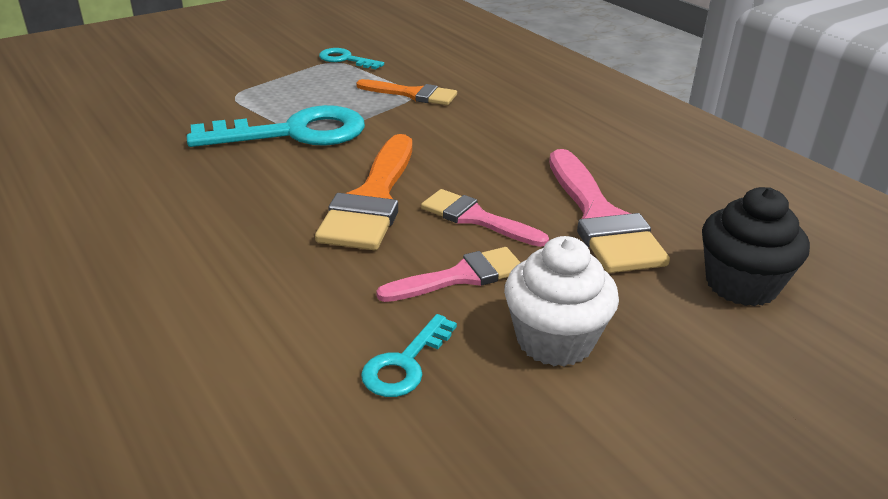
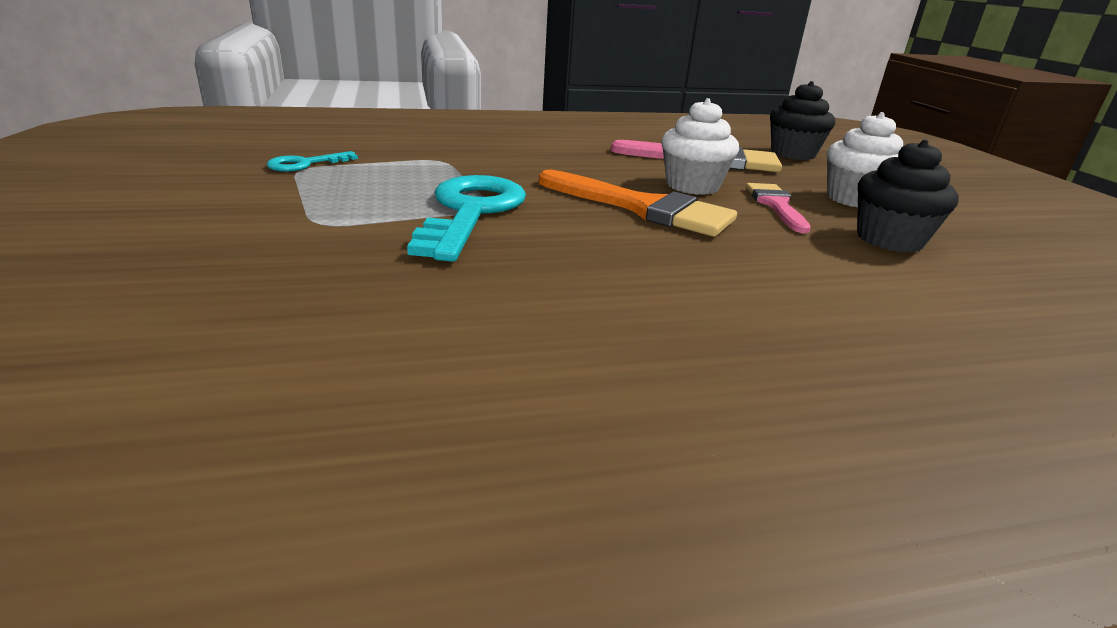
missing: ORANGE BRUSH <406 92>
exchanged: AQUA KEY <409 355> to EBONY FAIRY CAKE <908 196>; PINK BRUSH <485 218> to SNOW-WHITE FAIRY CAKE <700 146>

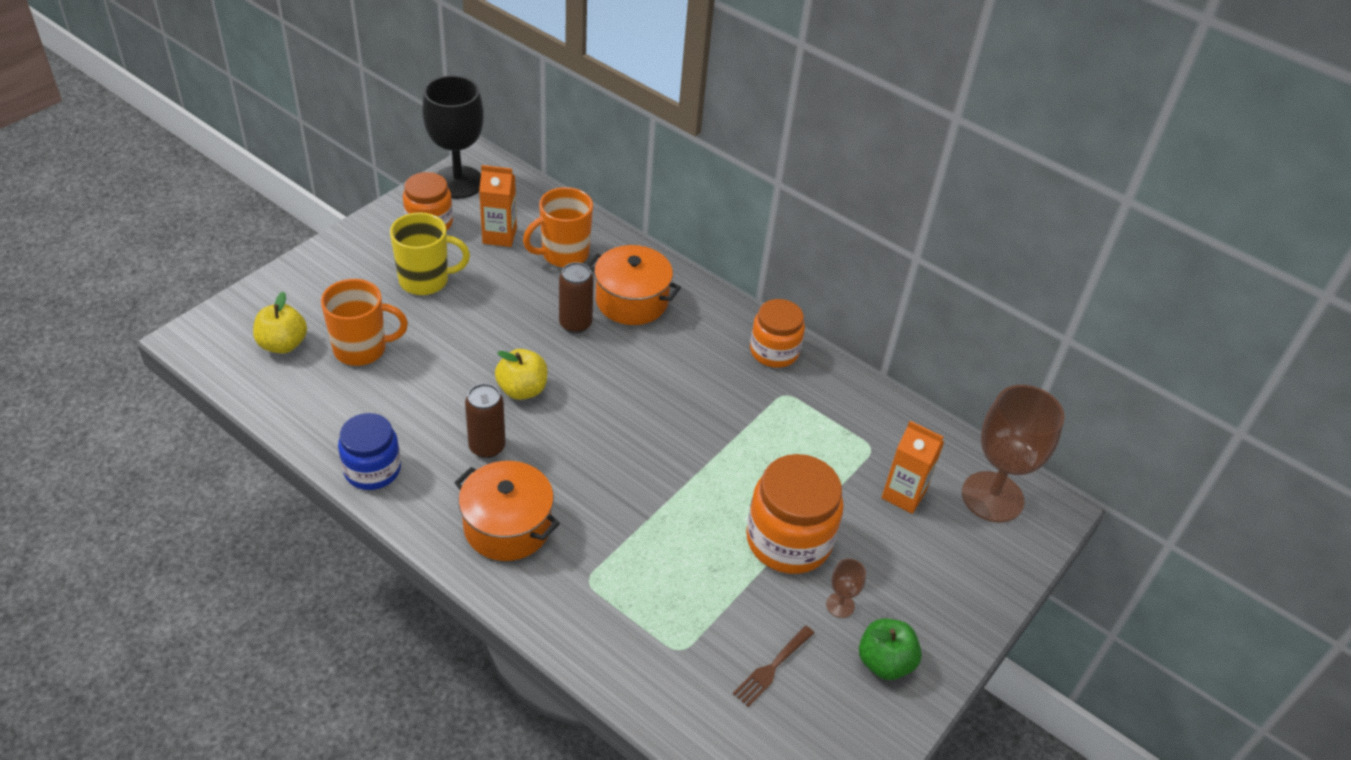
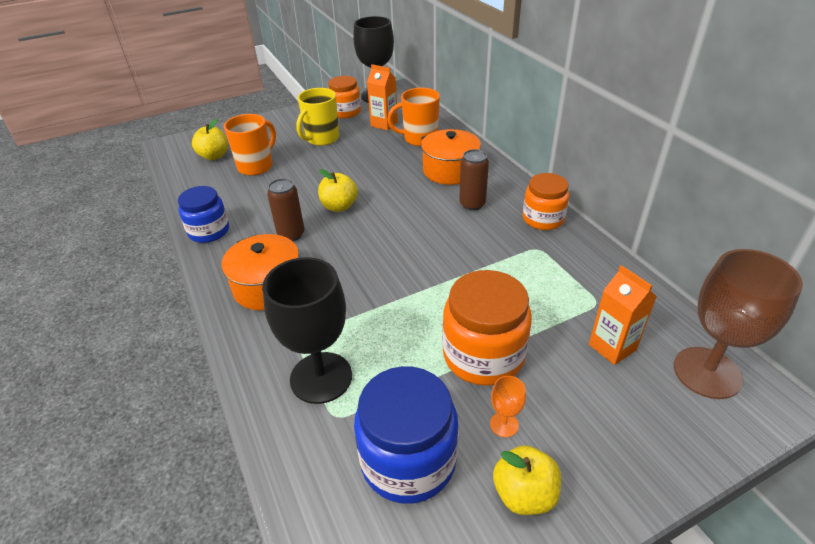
appeared: EBONY CHALICE <307 330>
relocated: RUSSET CAN <576 297> to <474 180>
exchanged: RUSSET TABLE FORK <773 666> to BLUE JAM JAR <406 435>
colour: RUSSET CHALICE <846 588> to ORANGE CHALICE <508 406>; GREEN APPLE FRUIT <890 649> to GOLDEN APPLE FRUIT <527 480>
spun: ORANGE MUG <364 322> = <250 145> 75 degrees counterclockwise; GOLDEN MUG <430 253> = <317 117> 105 degrees clockwise

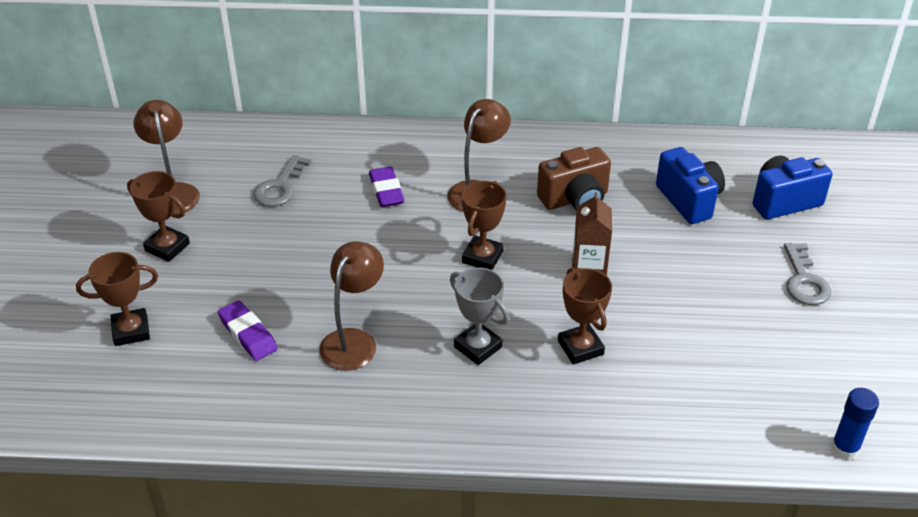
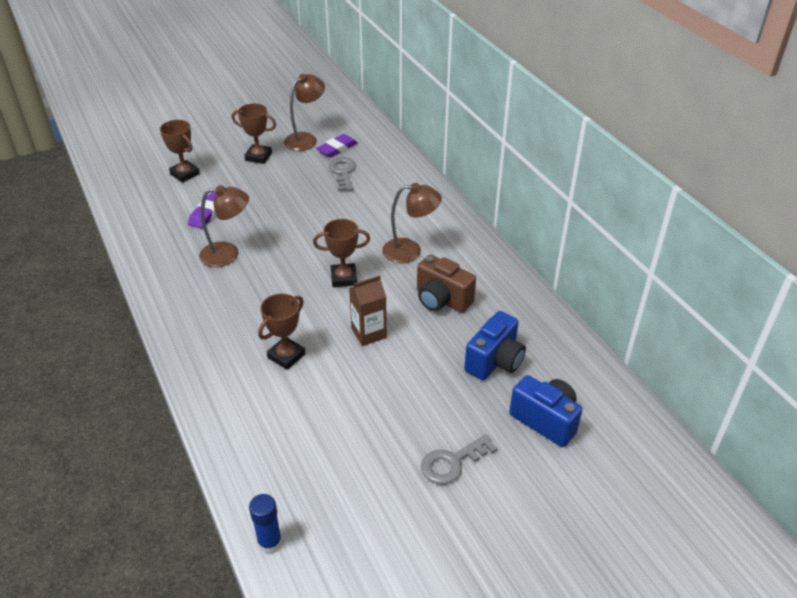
missing: GRAY PRIZE CUP <479 316>
relocated: ROYAL PURPLE PENCIL ERASER <387 186> to <337 146>
spun: RUSSET PRIZE CUP <158 216> = <253 133> 75 degrees counterclockwise; GRAY KEY <282 181> = <342 174> 90 degrees clockwise

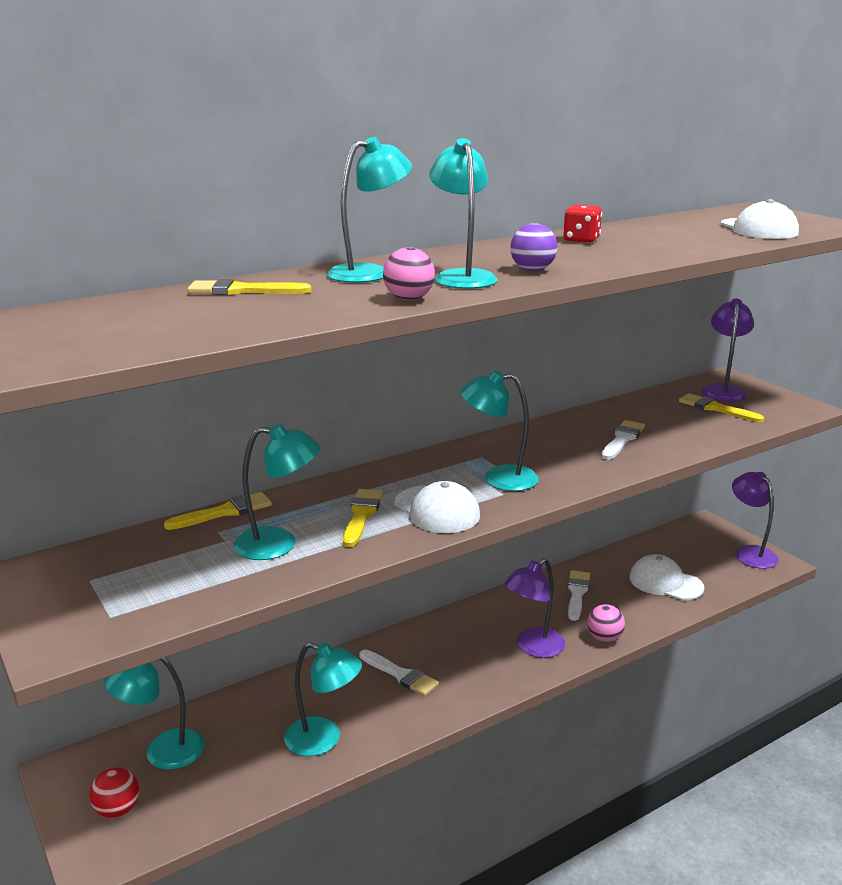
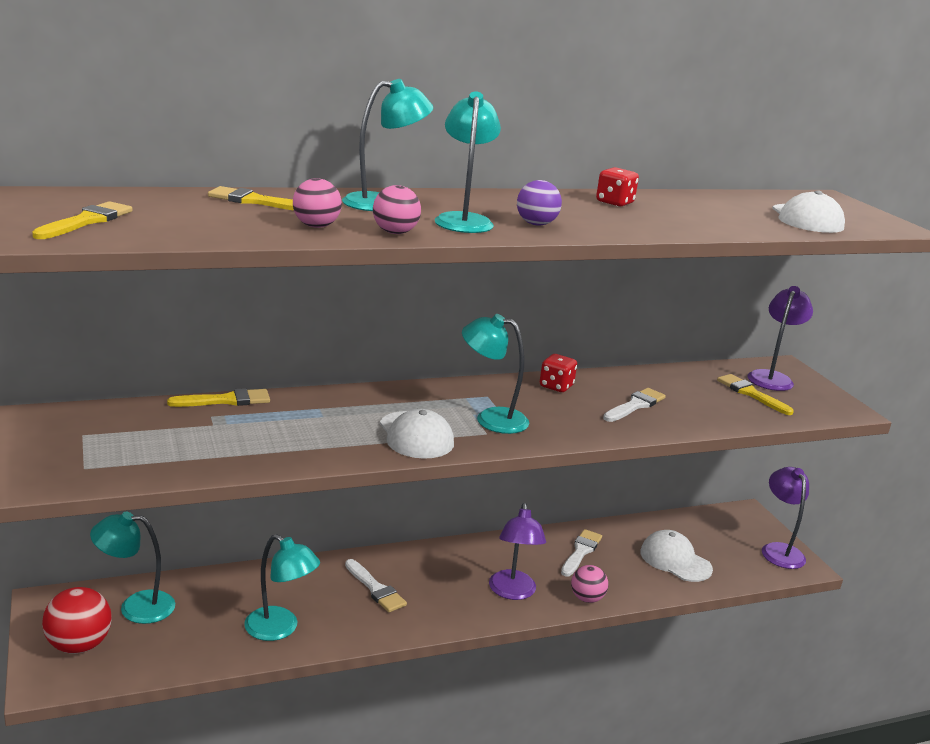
missing: AQUA DESK LAMP <276 491>
appeared: PINK BALL <317 203>; RED DICE <558 373>
relocated: GOLDEN BRUSH <363 518> to <82 220>
spun: ROYAL PURPLE DESK LAMP <534 608> = <517 551> 60 degrees counterclockwise
size: RED BALL <114 792> = <77 620> x1.52

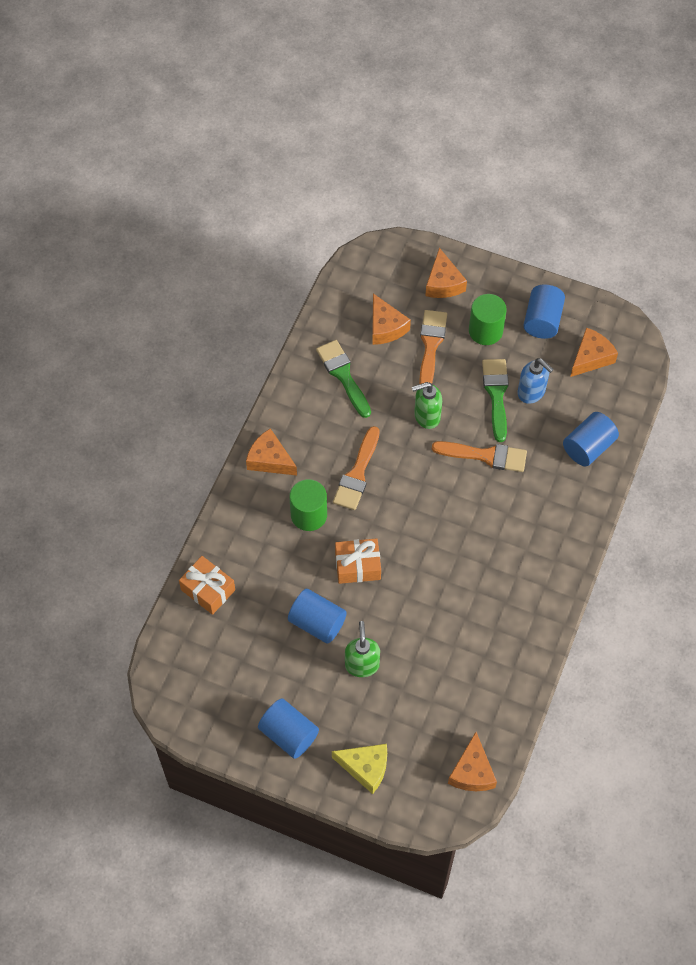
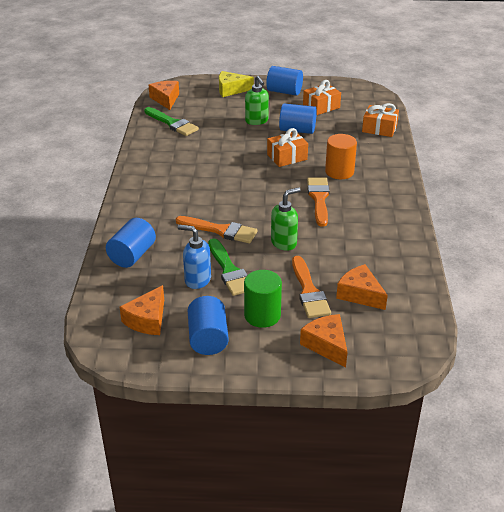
missing: ORANGE PIECE OF CHEESE <271 452>
appeared: ORANGE WRAPPED GIFT <322 97>
relocated: GREEN BRUSH <343 379> to <171 121>
colour: GREEN CYLINDER SHAPE <308 505> to ORANGE CYLINDER SHAPE <341 156>
spun: ORANGE BRUSH <479 456> = <217 229> 150 degrees counterclockwise

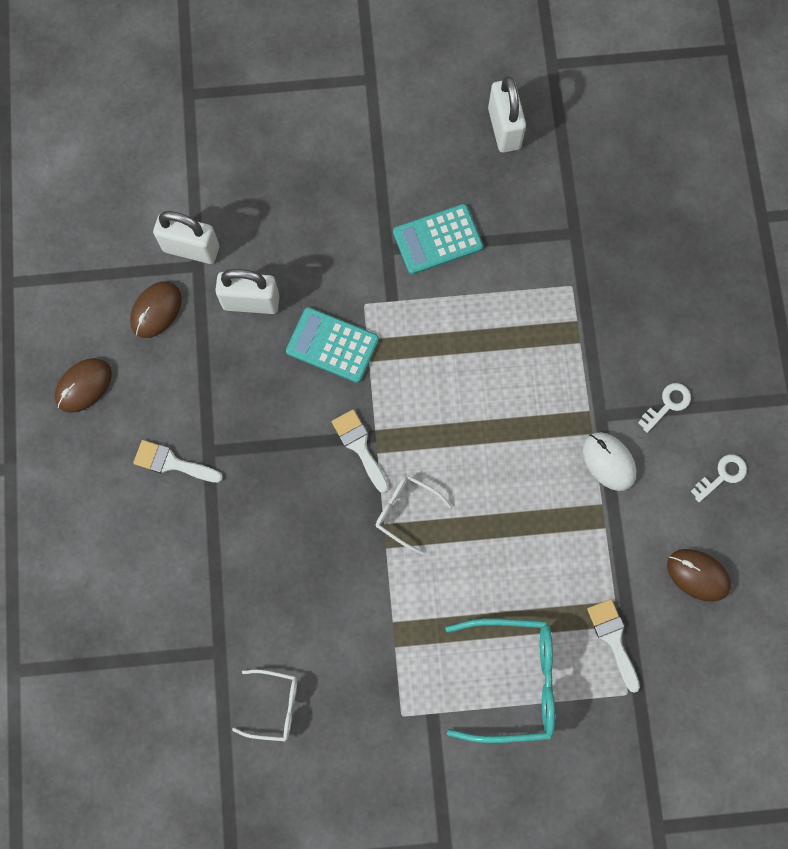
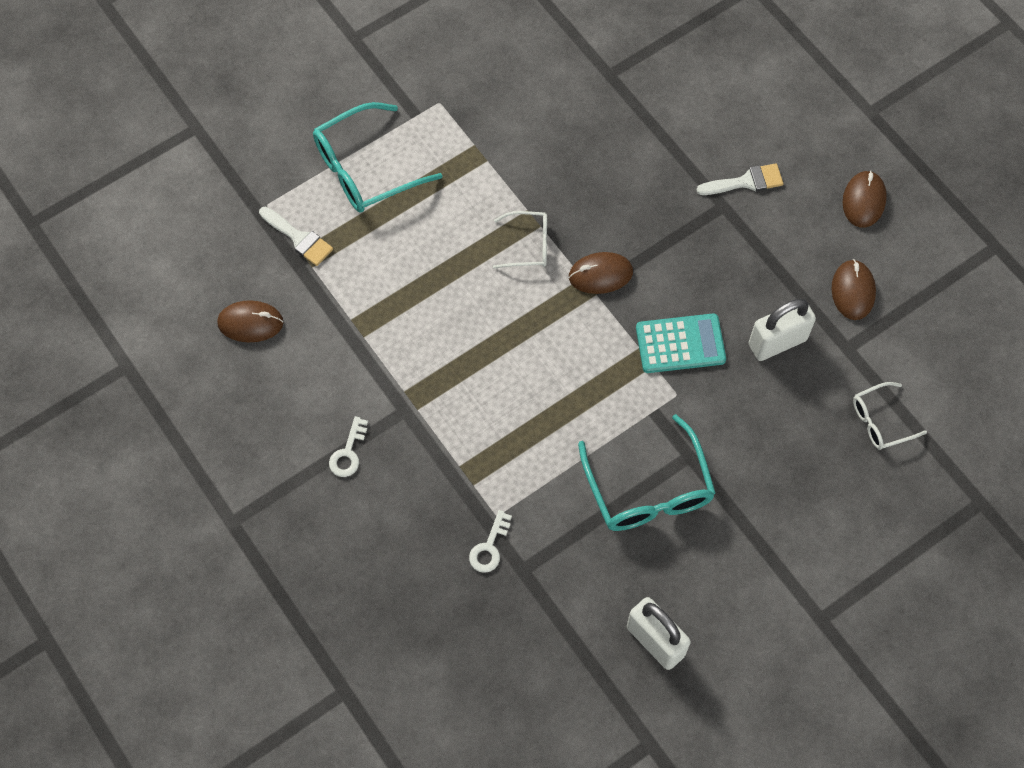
missing: SNOW-WHITE SMALL LOCK <186 237>; SNOW-WHITE COMPUTER MOUSE <609 461>
relocated: SNOW-WHITE EYEGLASSES <264 705> to <890 416>; SNOW-WHITE KEY <719 478> to <490 541>
exchanged: SNOW-WHITE BRUSH <360 451> to RUSSET COMPUTER MOUSE <601 273>; AQUA ADDING MACHINE <438 239> to AQUA EYEGLASSES <647 472>

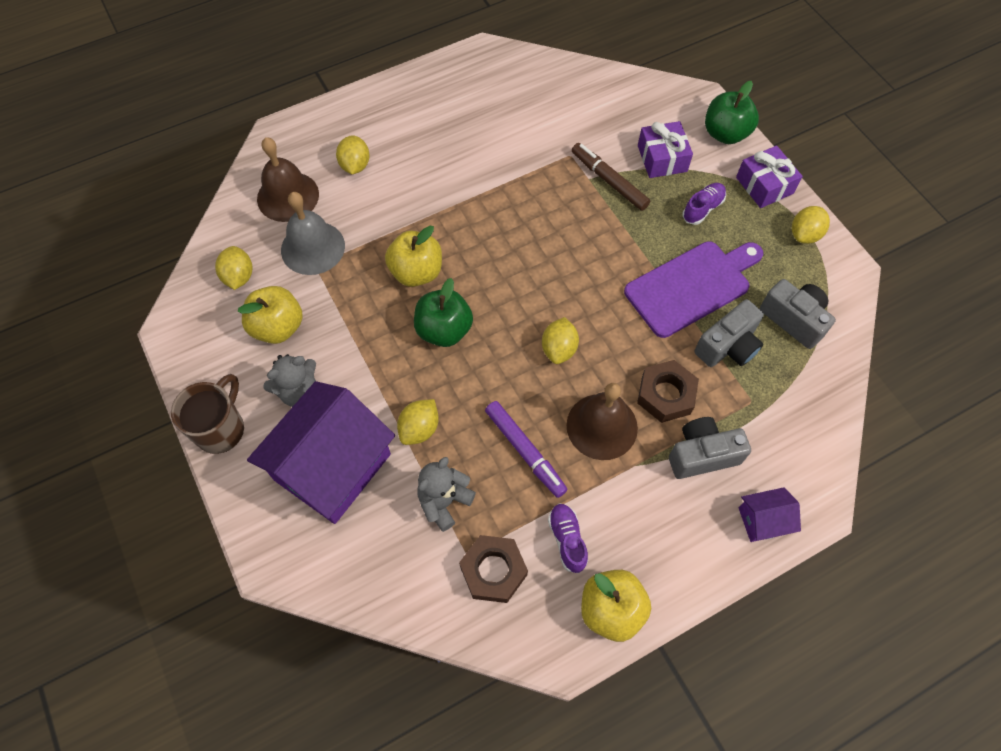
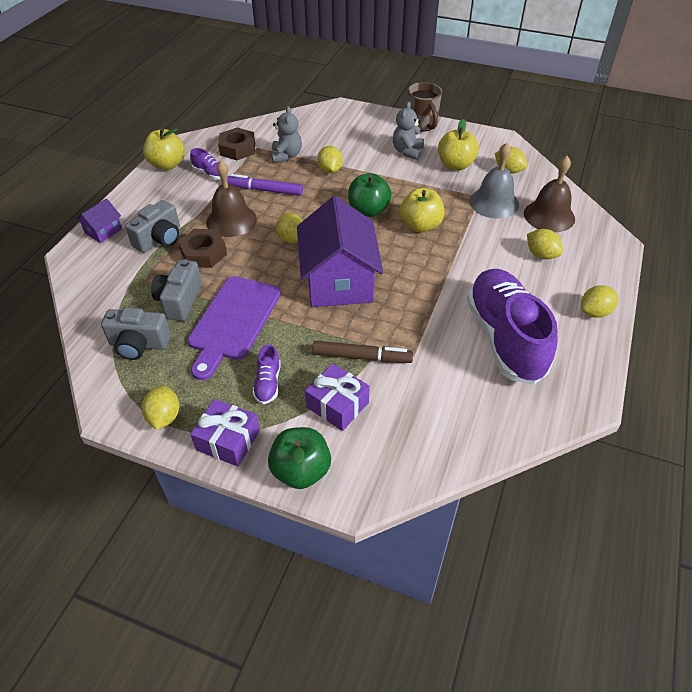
appeared: ROYAL PURPLE SNEAKER <512 327>; GOLDEN TOY LEMON <599 301>
relocated: ROYAL PURPLE TOY HOUSE <321 452> to <340 251>

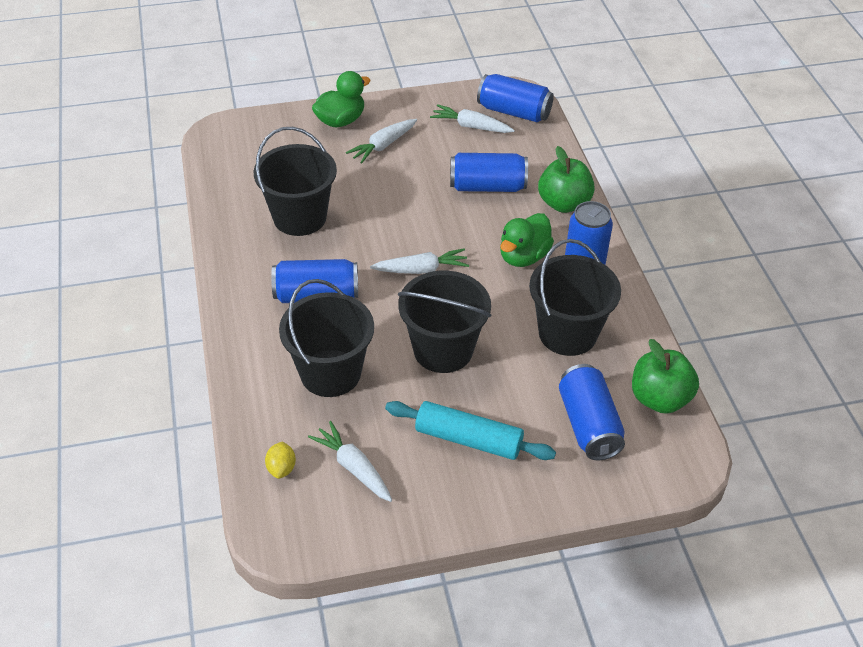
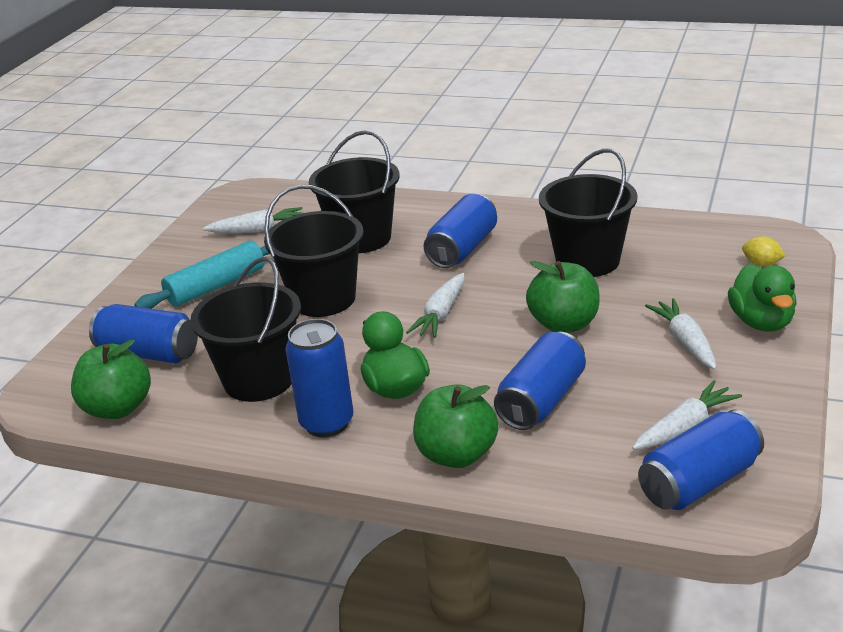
appeared: GREEN APPLE FRUIT <563 297>
relocated: GOLDEN TOY LEMON <280 460> to <764 251>

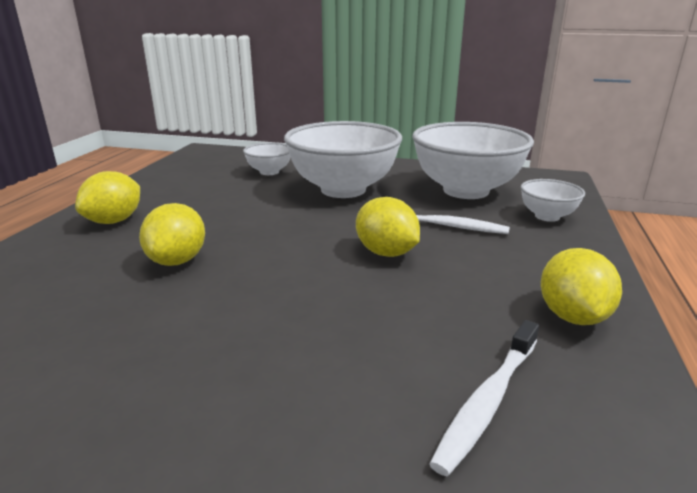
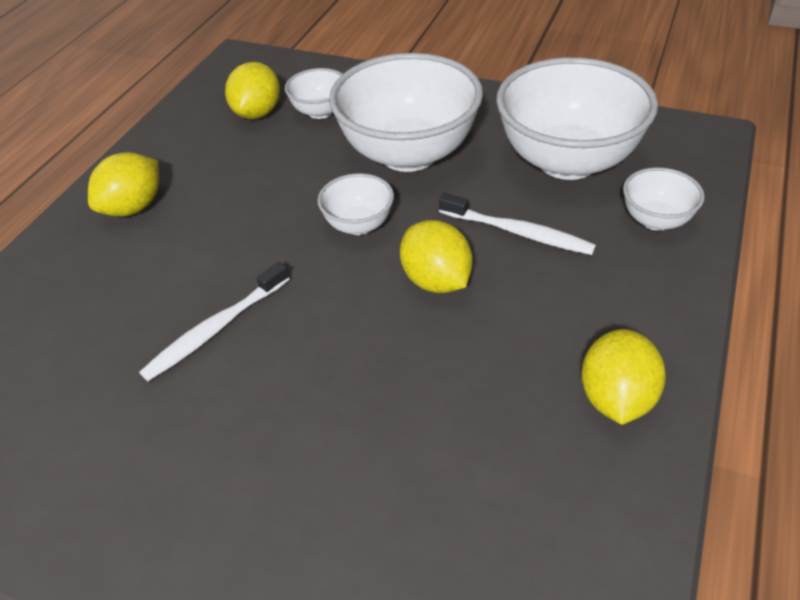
appeared: SNOW-WHITE DEEP DISH <355 204>
relocated: GOLDEN TOY LEMON <172 234> to <252 90>; SNOW-WHITE DENTAL BRUSH <484 398> to <214 321>

